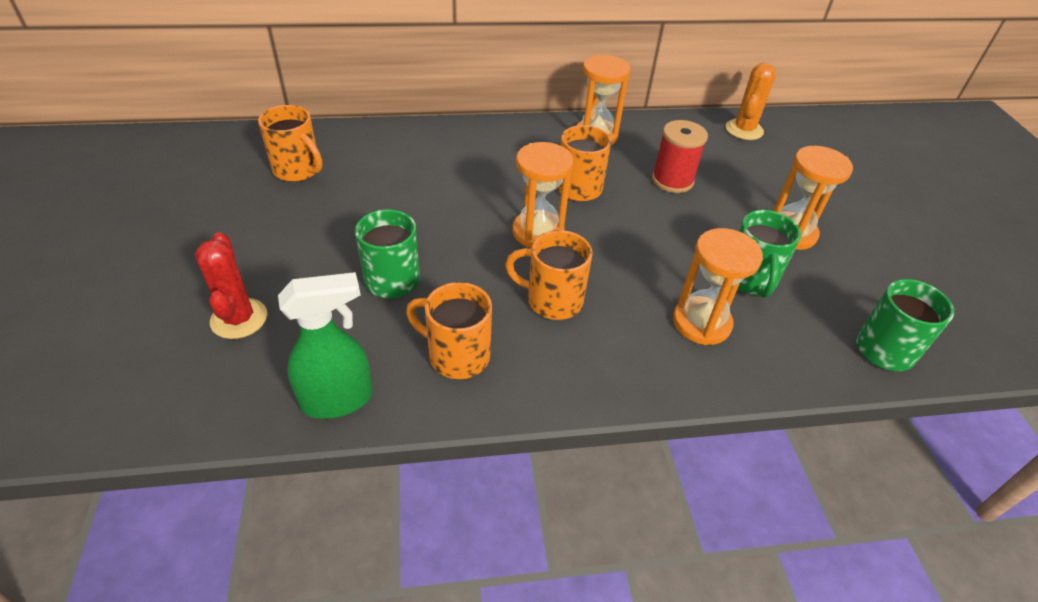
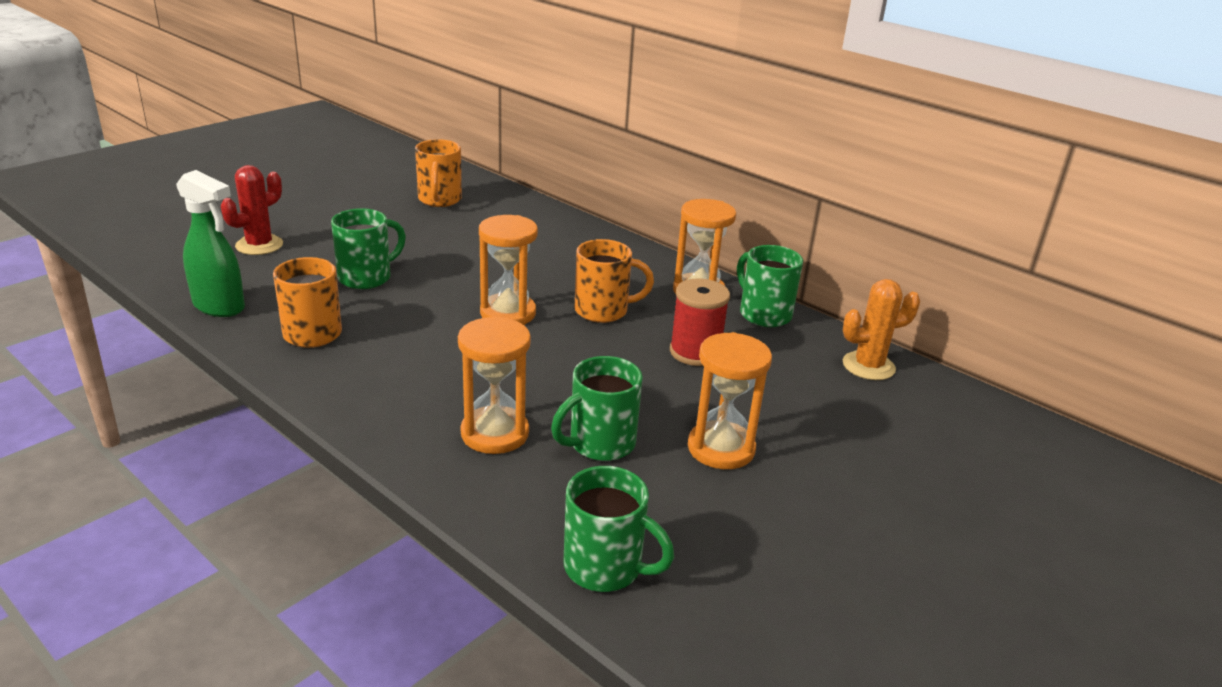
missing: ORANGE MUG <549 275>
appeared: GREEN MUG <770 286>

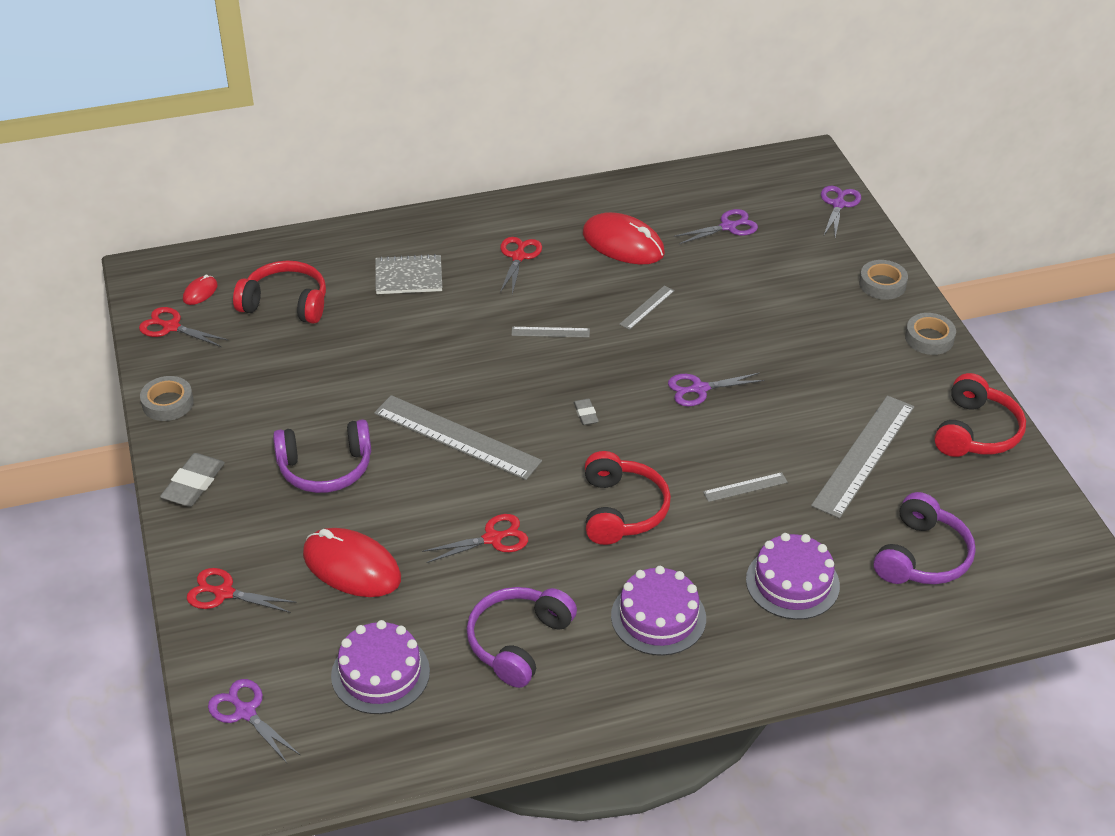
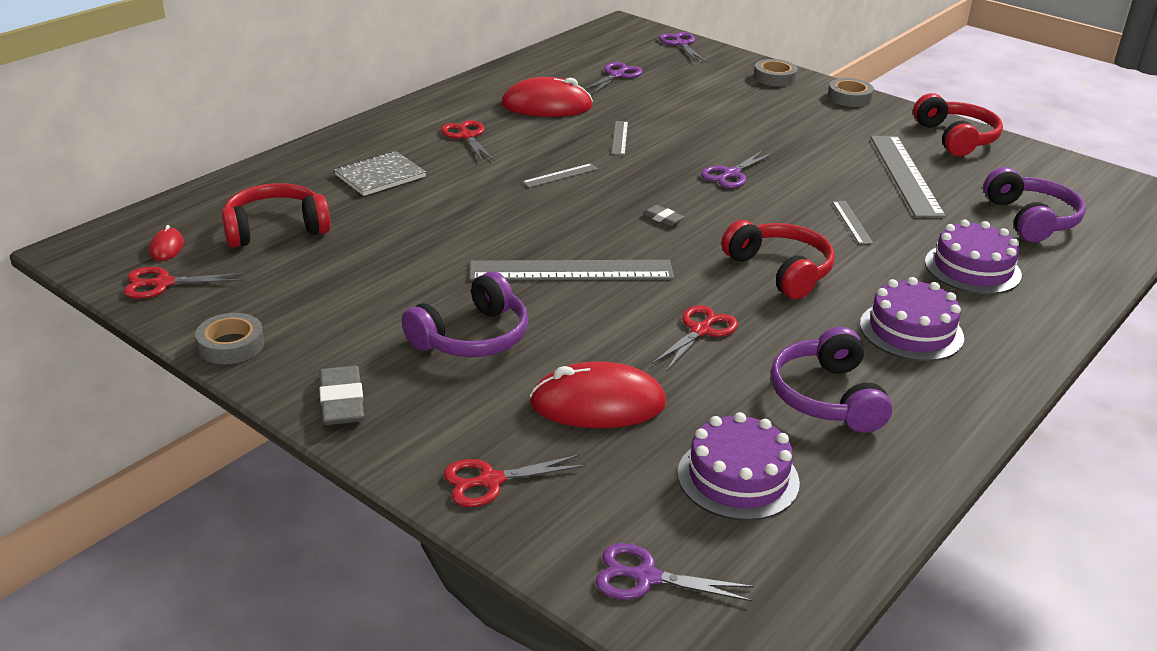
spun: GRAY STRAIGHTEDGE <745 487> = <852 222> 45 degrees counterclockwise

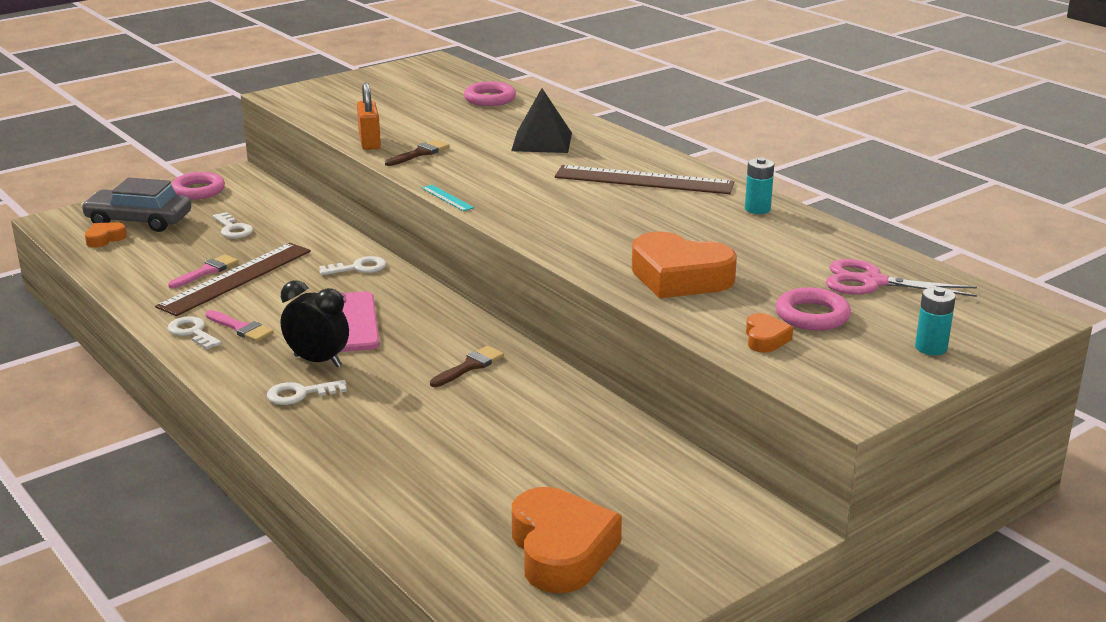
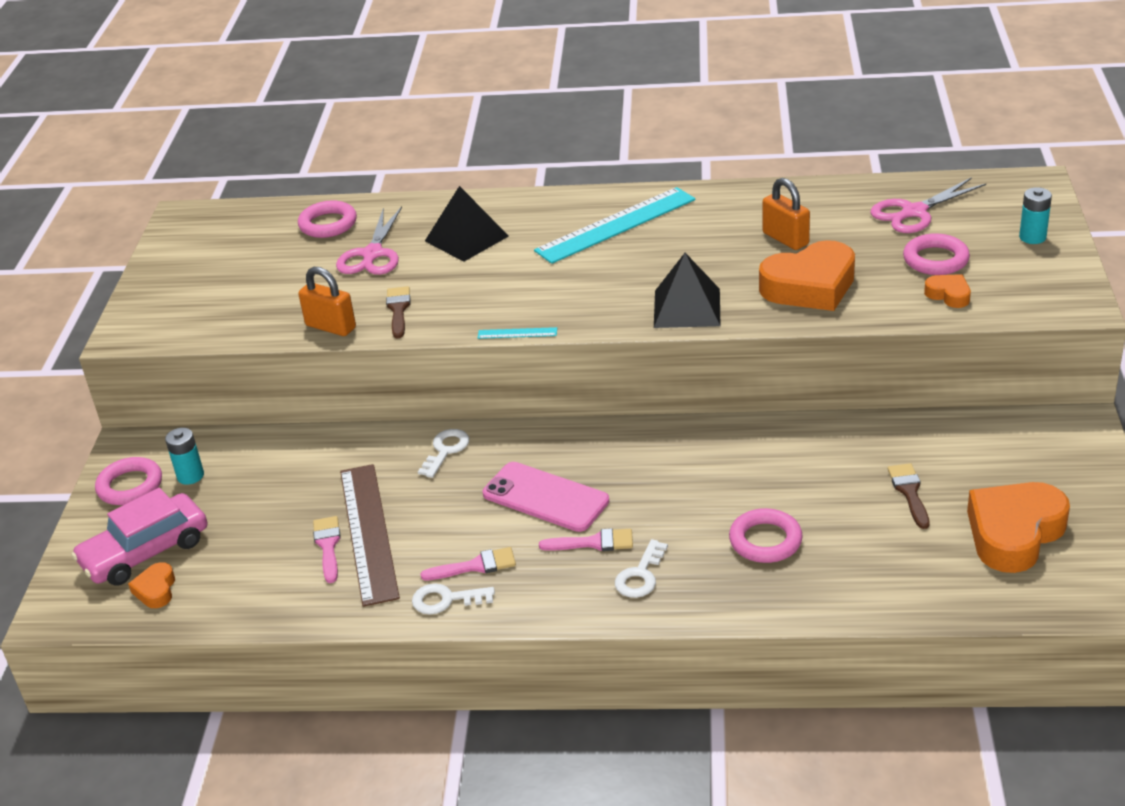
missing: SNOW-WHITE KEY <233 225>
appeared: PINK PAIR OF SCISSORS <369 240>; EBONY PYRAMID SHAPE <687 290>; PINK HOOP <766 535>; ORANGE SMALL LOCK <786 214>
relocated: RUSSET BRUSH <467 366> to <908 496>; AQUA BATTERY <759 186> to <184 456>
exchanged: EBONY CLOCK <315 323> to PINK BRUSH <586 539>
colour: GRAY TOY CAR <136 205> to PINK TOY CAR <139 537>; RUSSET STRAIGHTEDGE <644 179> to AQUA STRAIGHTEDGE <615 225>
spun: ORANGE HEART <567 540> = <1018 527> 75 degrees counterclockwise

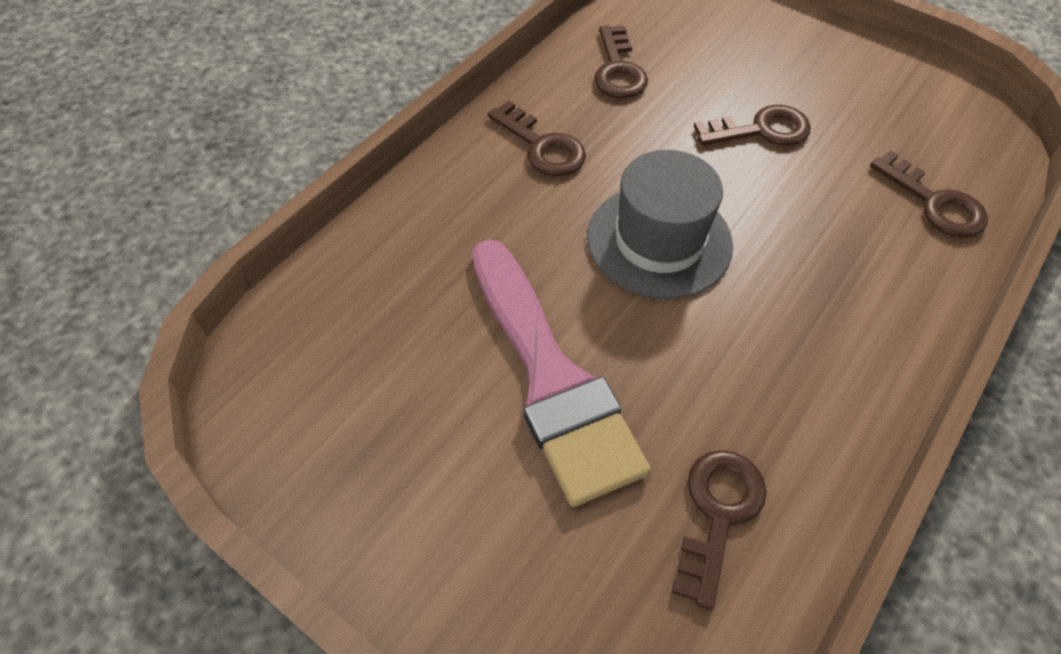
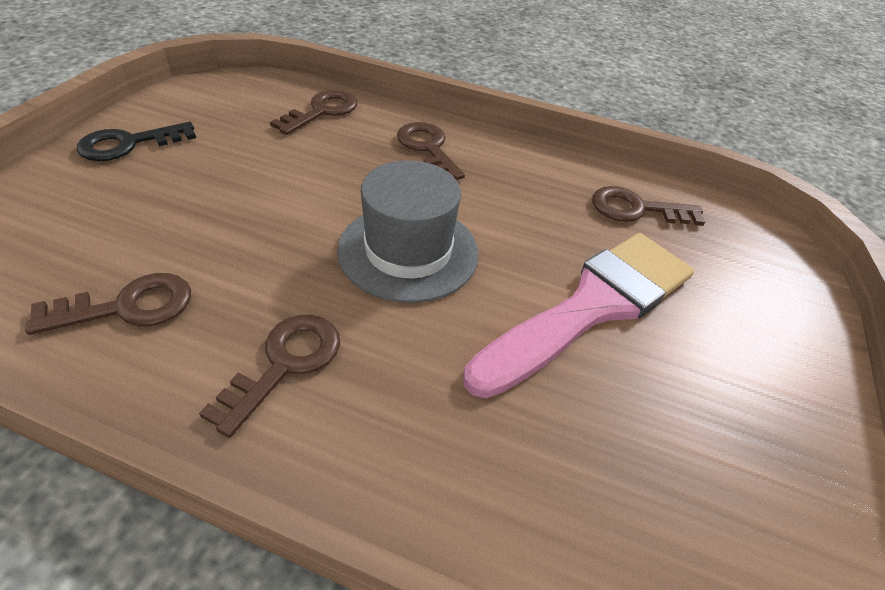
appeared: EBONY KEY <136 141>
relocated: RUSSET KEY <752 125> to <431 151>

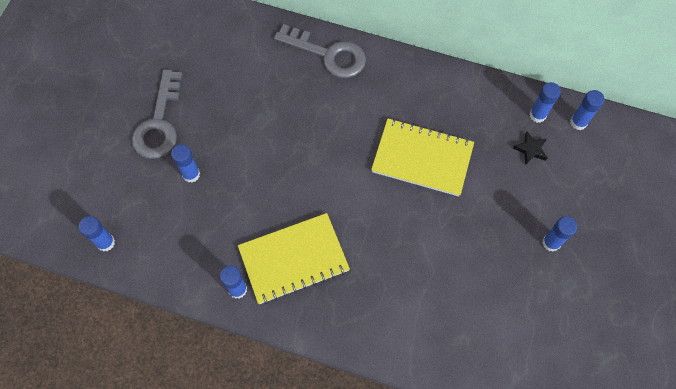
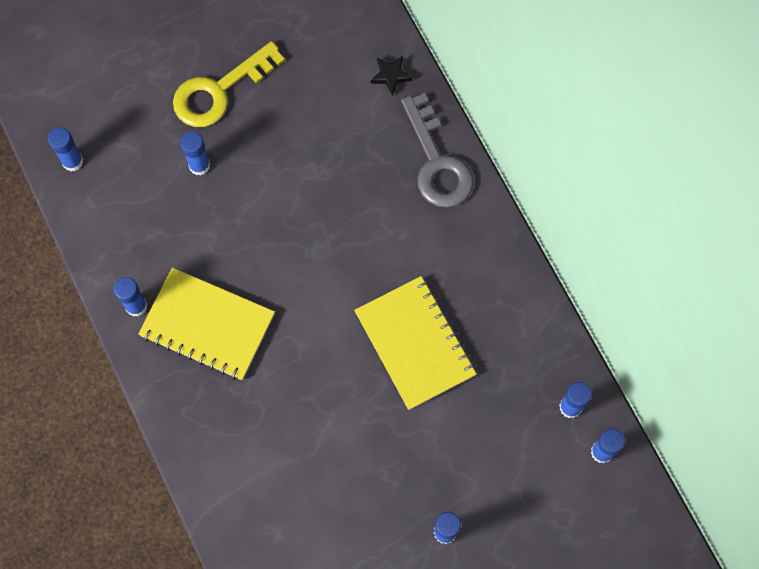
relocated: EBONY FIVE-POINTED STAR <530 148> to <392 76>
colour: GRAY KEY <157 114> to GOLDEN KEY <229 84>

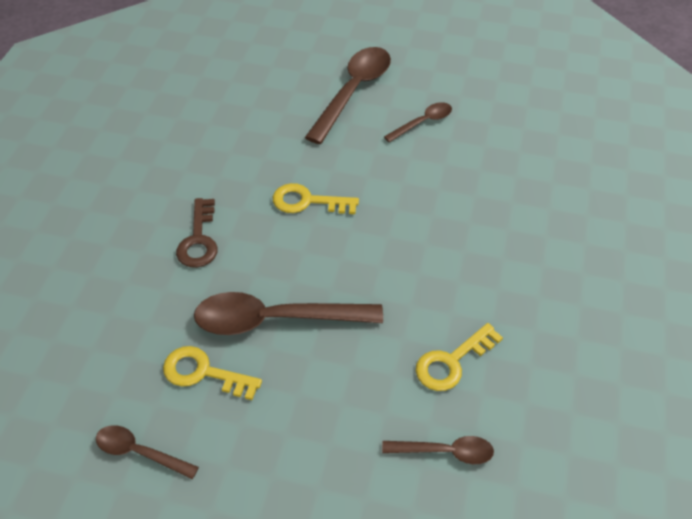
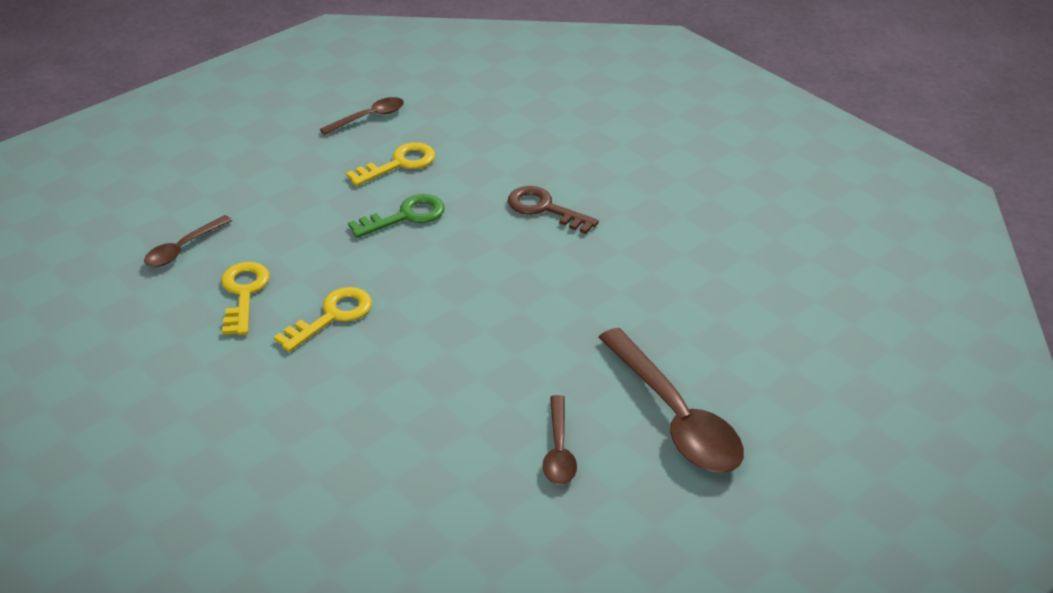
relocated: GOLDEN KEY <316 198> to <323 319>
exchanged: RUSSET SPOON <288 313> to GREEN KEY <396 216>

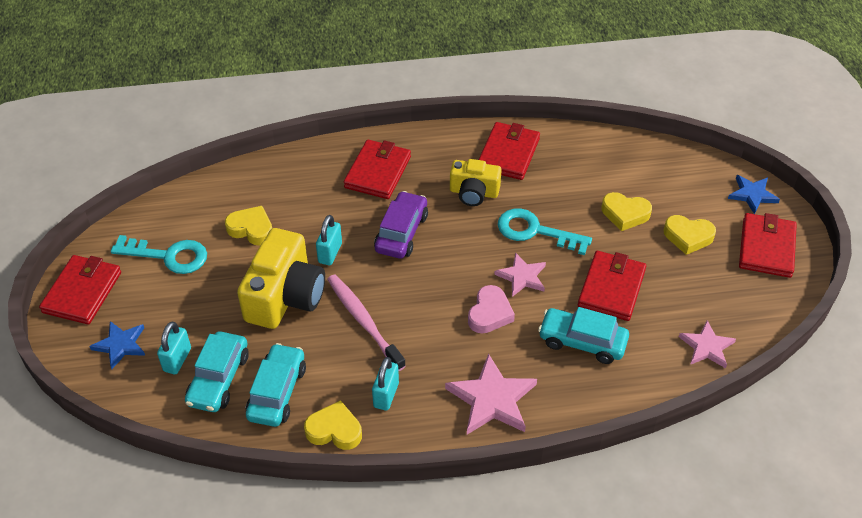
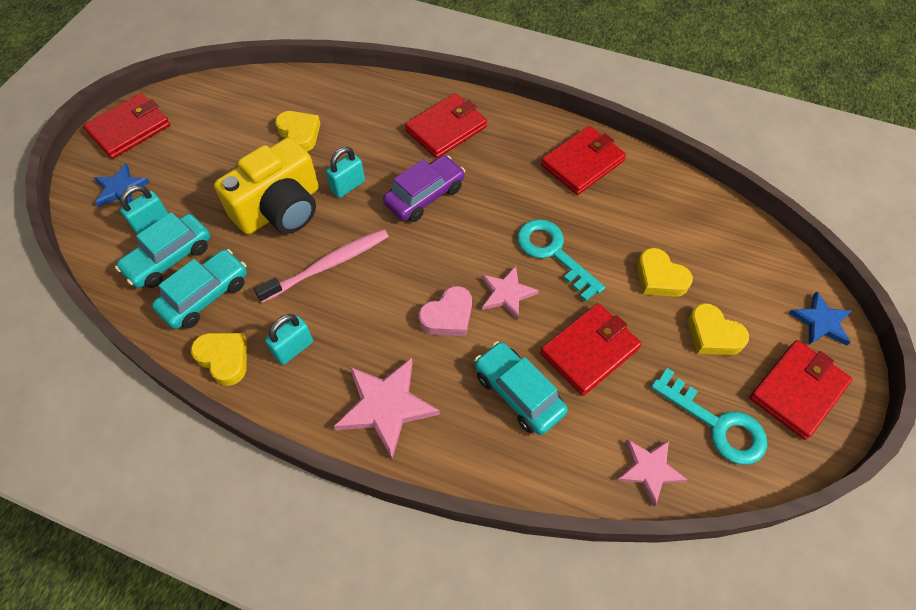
missing: GOLDEN COMPACT CAMERA <476 182>
relocated: AQUA KEY <159 254> to <709 416>
spun: PINK DENTAL BRUSH <366 322> = <321 266> 60 degrees clockwise

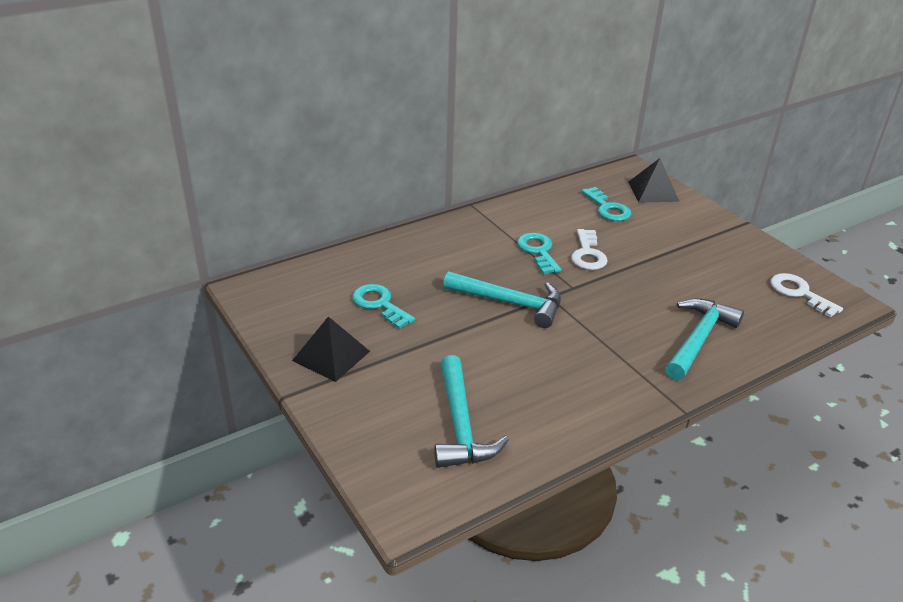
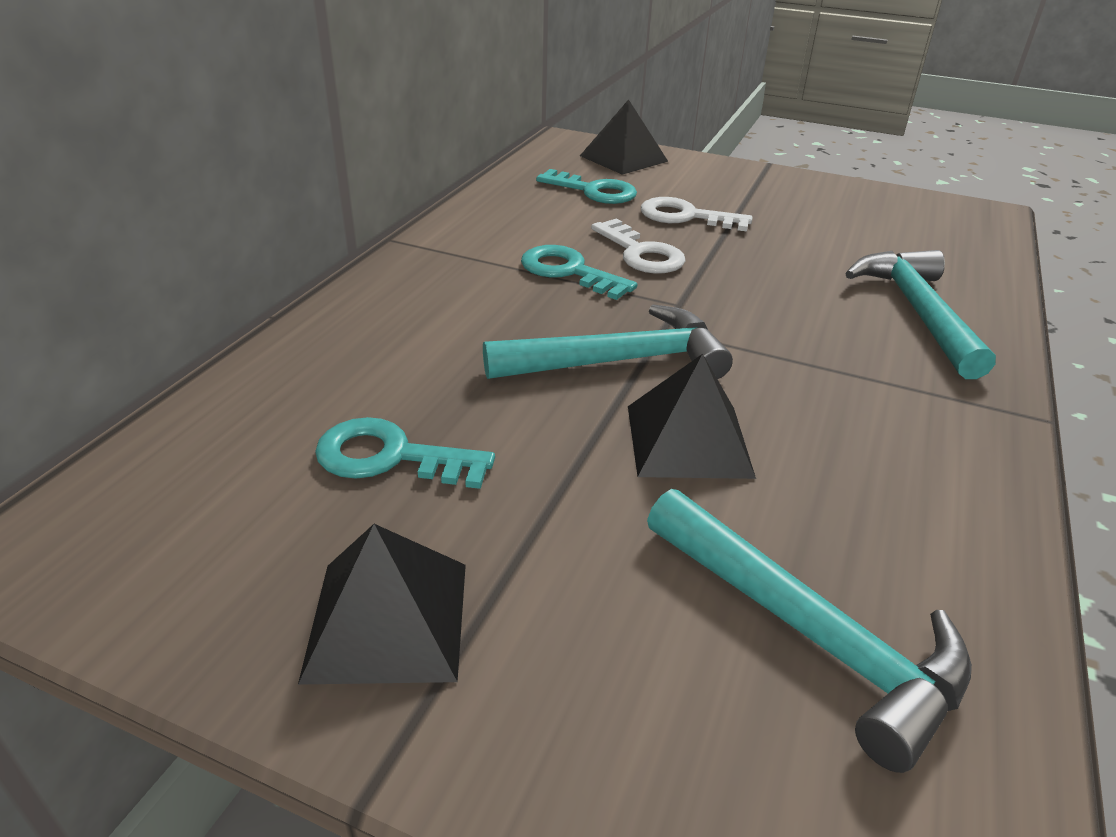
appeared: EBONY PYRAMID SHAPE <692 416>
relocated: SNOW-WHITE KEY <806 295> to <697 214>

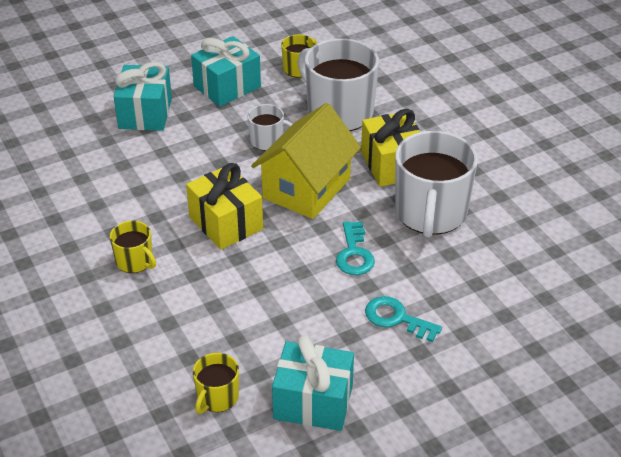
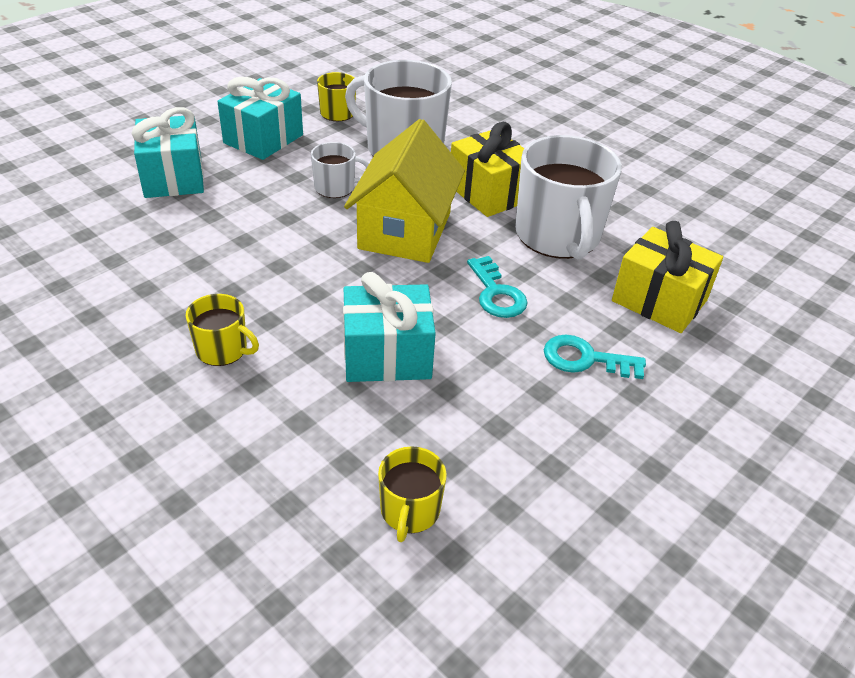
relocated: GOLDEN WRAPPED GIFT <224 206> to <667 277>; AQUA WRAPPED GIFT <313 383> to <389 327>

